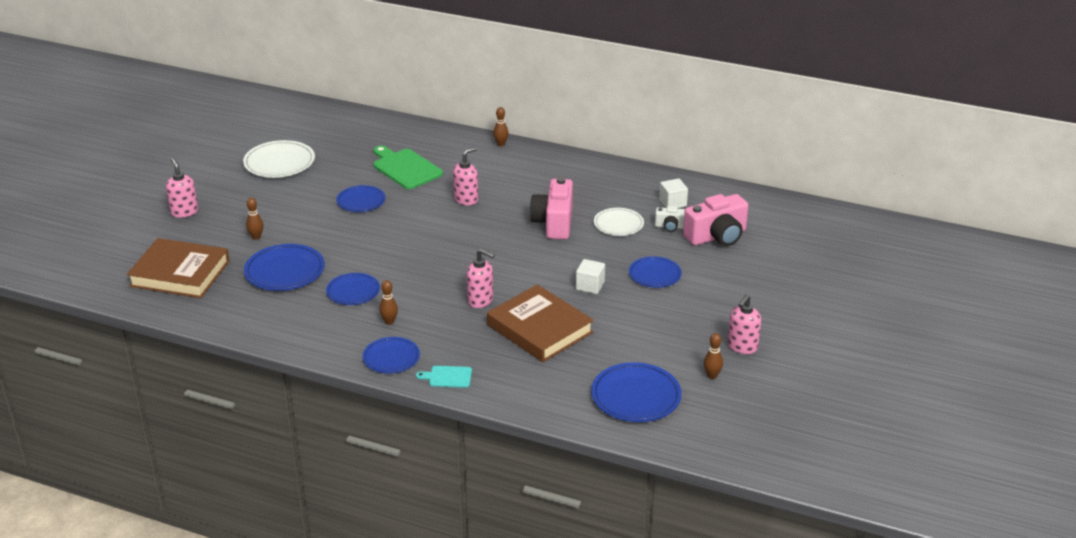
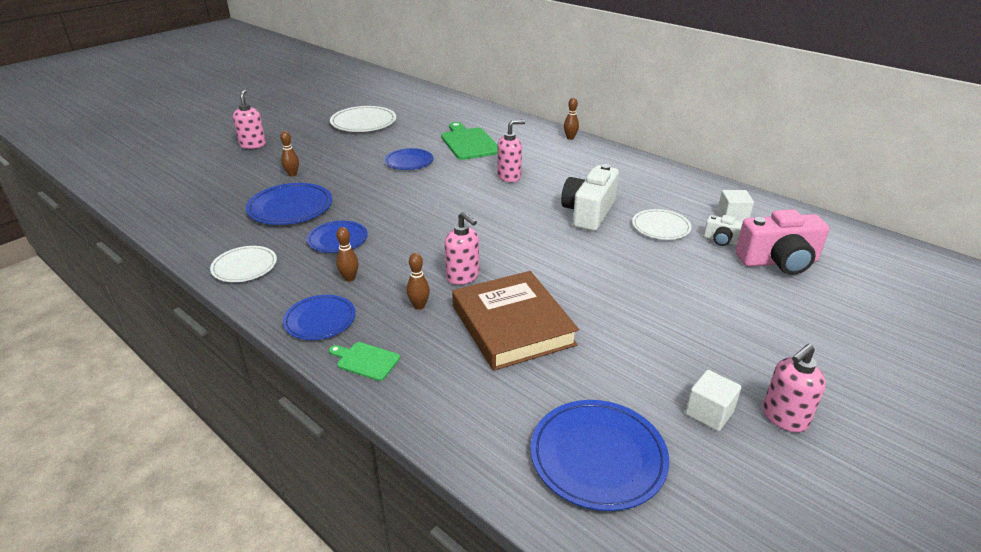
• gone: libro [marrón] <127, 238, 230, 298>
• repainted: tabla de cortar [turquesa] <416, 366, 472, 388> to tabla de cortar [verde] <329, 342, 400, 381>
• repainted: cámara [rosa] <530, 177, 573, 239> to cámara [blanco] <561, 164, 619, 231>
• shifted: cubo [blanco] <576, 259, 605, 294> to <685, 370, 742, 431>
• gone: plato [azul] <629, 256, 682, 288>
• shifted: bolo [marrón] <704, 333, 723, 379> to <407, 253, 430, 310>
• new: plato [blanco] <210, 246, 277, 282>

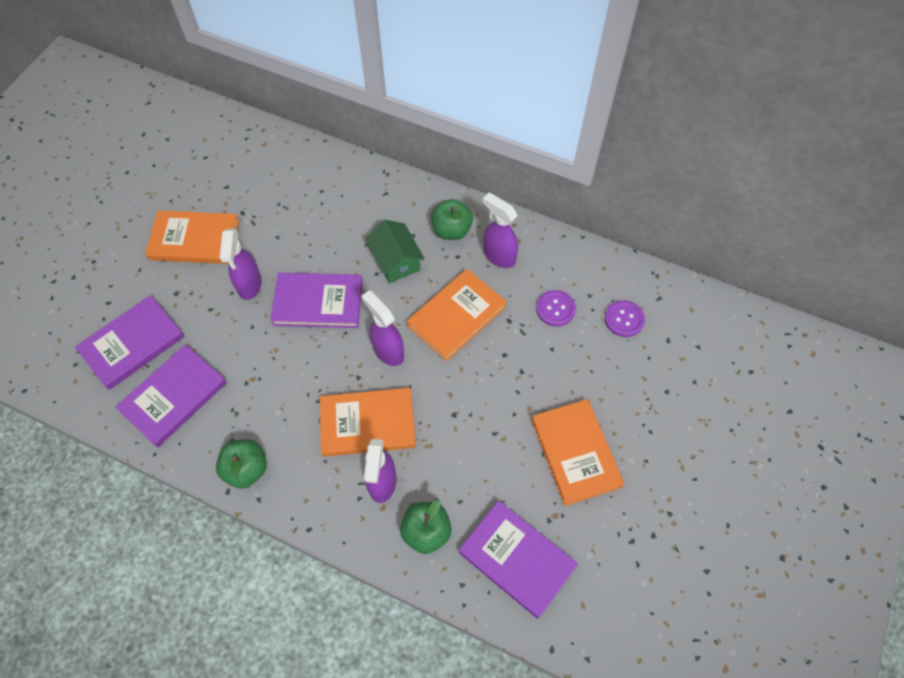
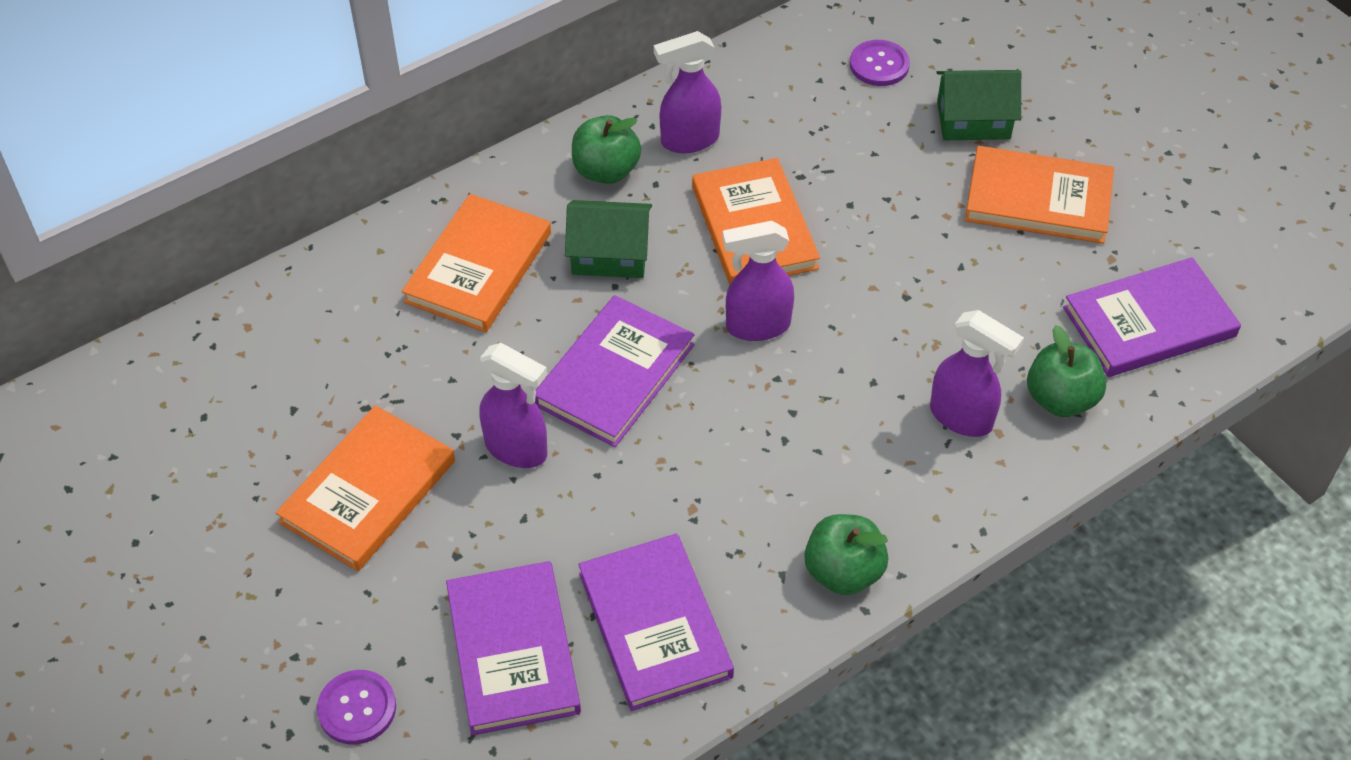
• shifted: libro [naranja] <320, 388, 416, 457> to <402, 194, 551, 332>
• shifted: botón [morado] <536, 290, 576, 327> to <317, 670, 396, 745>
• new: casa [verde] <936, 70, 1021, 140>

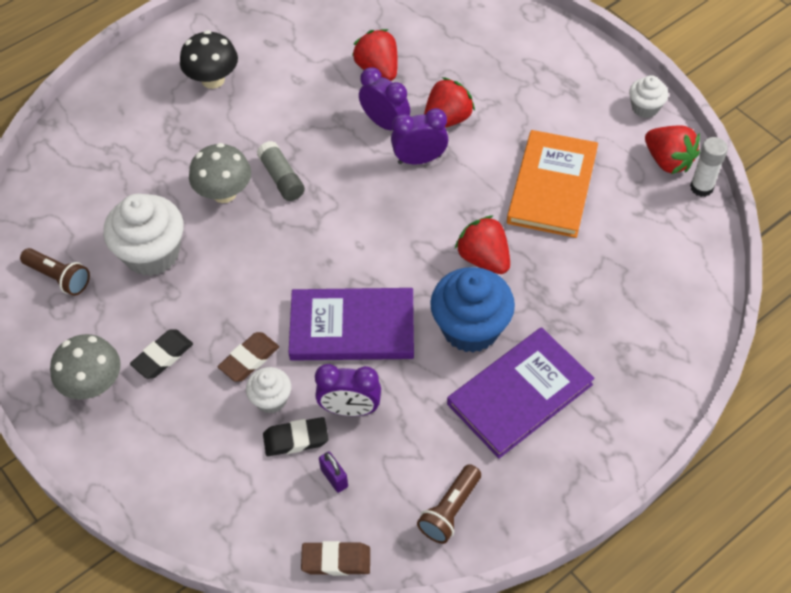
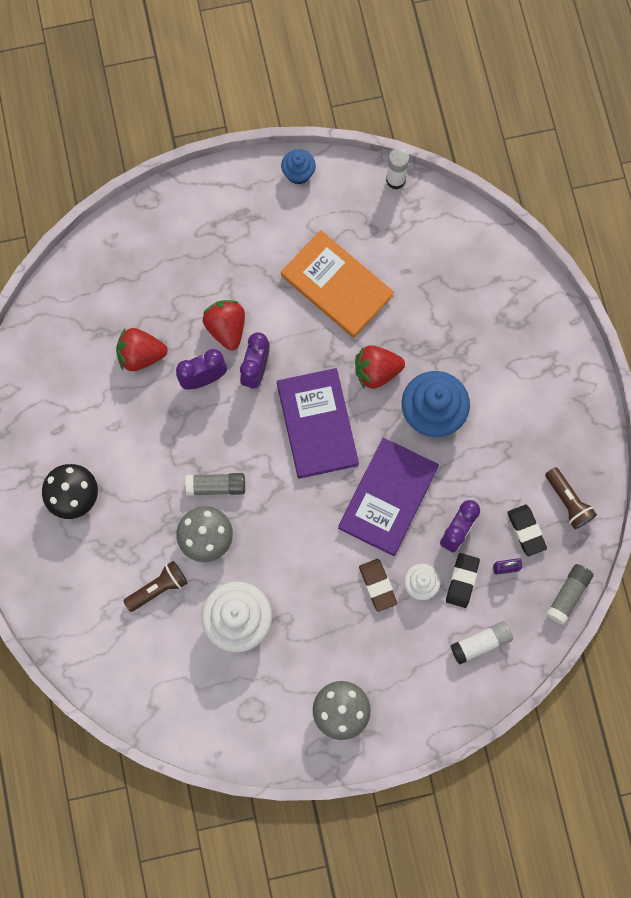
• shifted: lámpara de mano [marrón] <20, 248, 90, 296> to <124, 561, 187, 612>
• shifted: goma de borrar [negro] <130, 330, 193, 379> to <507, 505, 547, 556>
• swapped: goma de borrar [marrón] <301, 541, 370, 576> to barra de pegamento [gris] <546, 564, 594, 625>
• shifted: libro [morado] <447, 327, 595, 459> to <277, 368, 359, 479>
• repainted: magdalena [blanco] <629, 75, 668, 118> to magdalena [azul] <281, 149, 316, 185>
• gone: fresa [rojo] <645, 126, 700, 174>
• new: barra de pegamento [blanco] <450, 621, 513, 665>

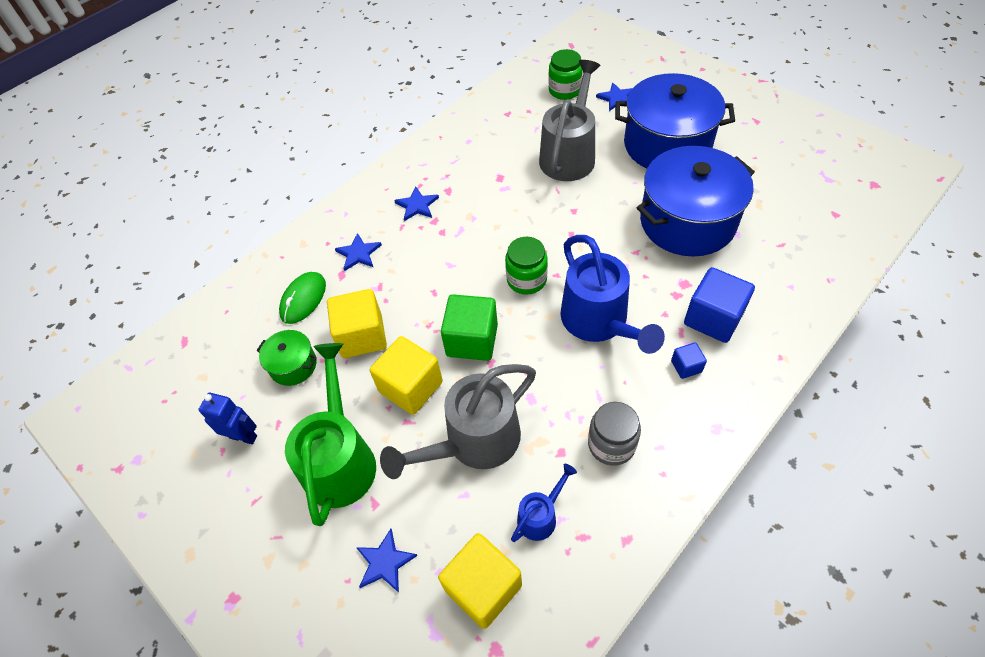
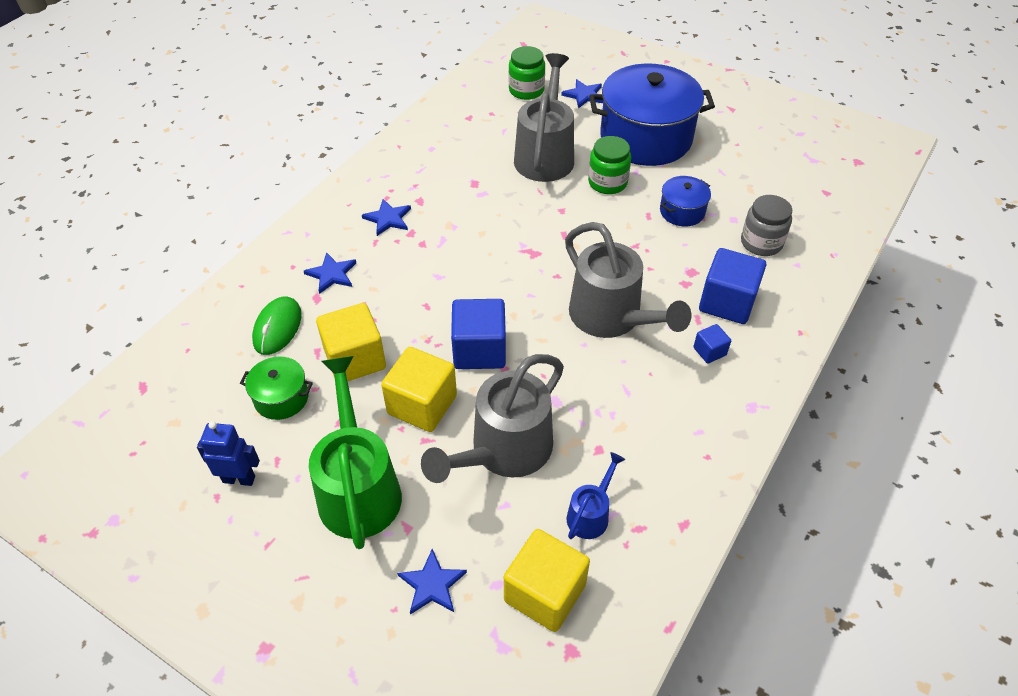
• repainted: cubo [verde] <441, 294, 498, 361> to cubo [azul] <451, 299, 506, 369>
• shifted: tarro [verde] <505, 237, 548, 295> to <588, 136, 631, 194>
• repainted: regadera [azul] <560, 235, 665, 354> to regadera [gris] <565, 222, 691, 338>
• shifted: tarro [gris] <588, 402, 641, 466> to <741, 195, 792, 256>
• scaled: olla [azul] <637, 146, 755, 256> = <660, 176, 711, 226> x0.45

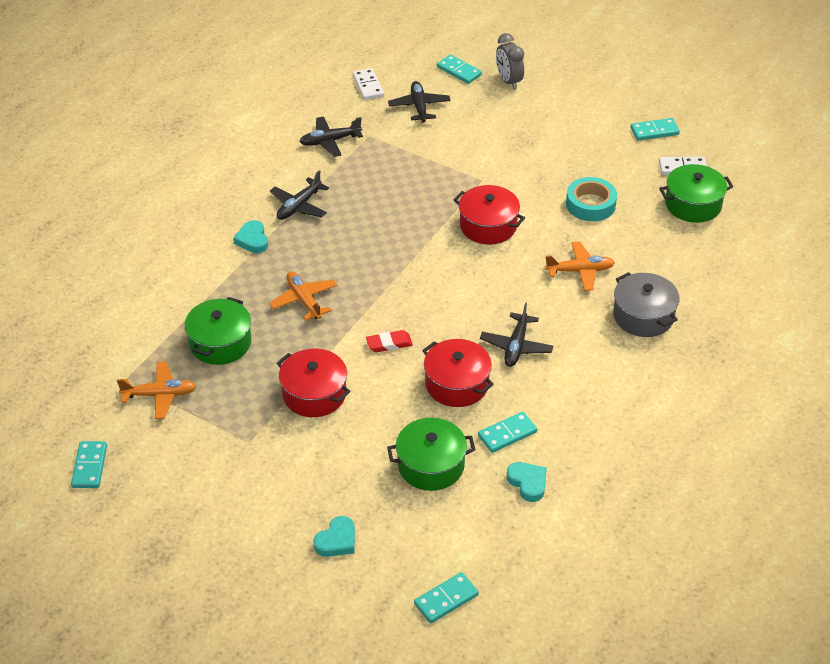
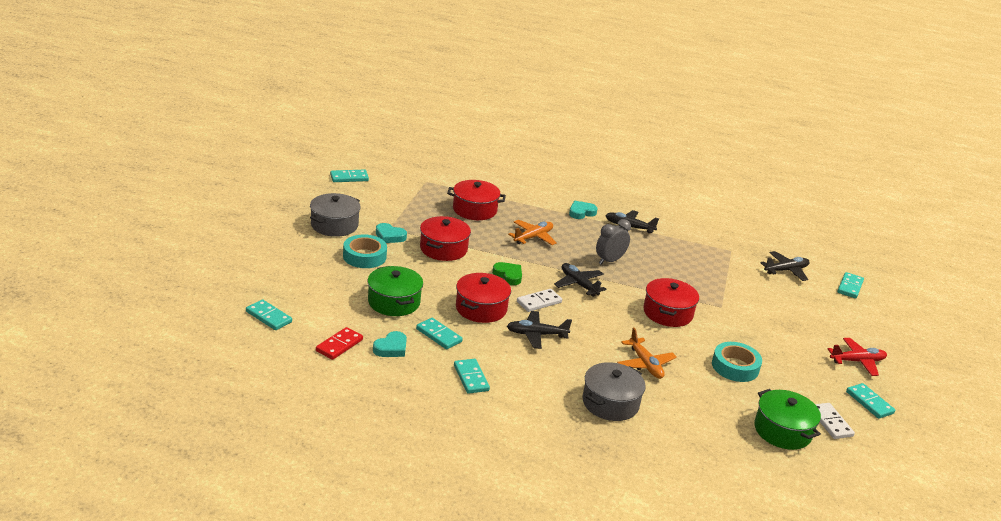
• gone: avión [naranja] <117, 361, 197, 419>
• repainted: olla [verde] <185, 297, 251, 365> to olla [rojo] <447, 180, 506, 220>
• shifted: avión [negro] <299, 116, 363, 157> to <554, 263, 607, 297>
• shifted: corazón [turquesa] <313, 516, 355, 557> to <376, 223, 407, 243>
• shifted: ficha de dominó [blanco] <353, 68, 384, 100> to <517, 289, 562, 312>
• swapped: goma de borrar [rojo] <366, 330, 413, 352> to corazón [verde] <492, 262, 522, 285>
• shifted: despertador [gris] <496, 33, 524, 90> to <596, 219, 631, 265>
• new: olla [gris] <310, 193, 361, 237>
• new: ficha de dominó [rojo] <316, 327, 363, 360>
• new: cinta adhesiva [turquesa] <343, 234, 387, 268>
• new: ficha de dominó [turquesa] <454, 359, 490, 394>
• new: avión [rojo] <828, 338, 887, 376>

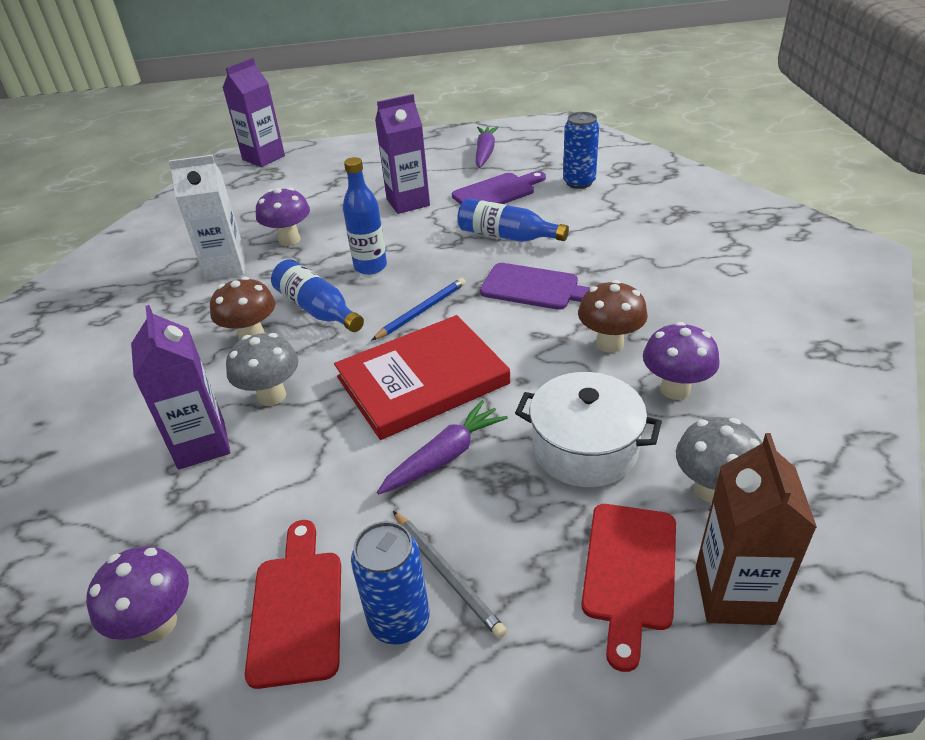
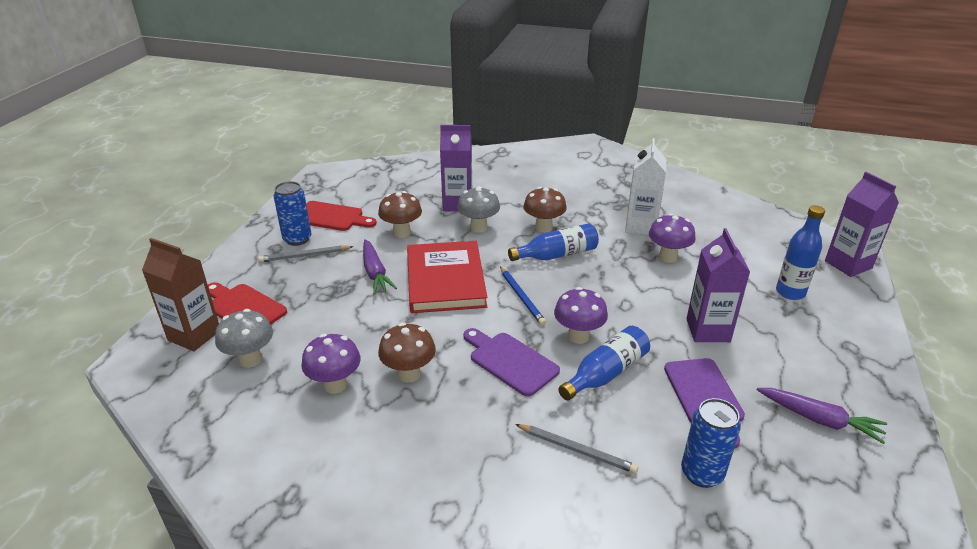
• shifted: seta [morado] <86, 546, 189, 641> to <554, 287, 608, 344>
• shifted: botella [azul] <343, 157, 387, 275> to <776, 205, 825, 300>
• rotated: tabla de cortar [morado] <480, 263, 591, 310> = <463, 328, 560, 397> 90 degrees clockwise
• gone: olla [blanco] <515, 372, 662, 487>
• new: seta [marrón] <378, 191, 422, 238>
• new: lápiz [gris] <515, 424, 638, 474>

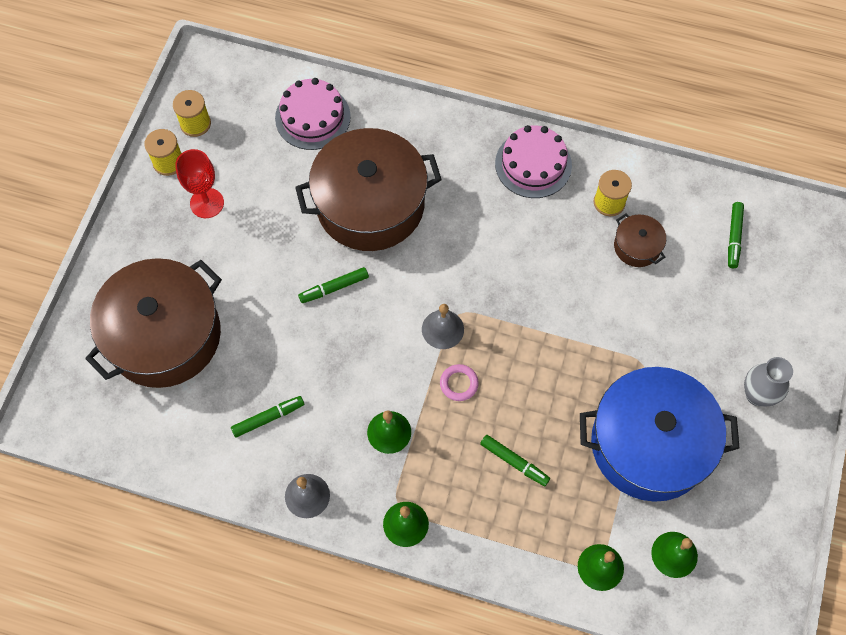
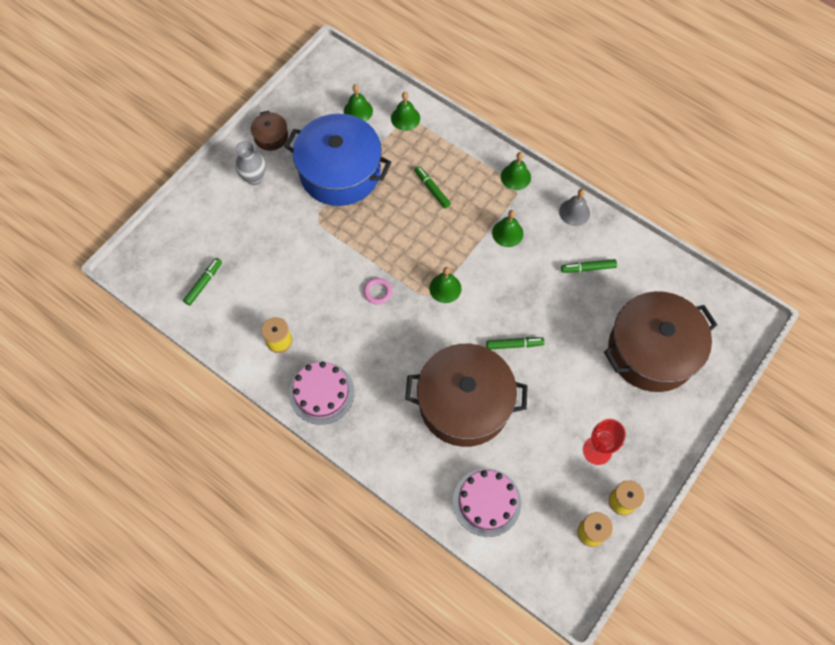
• repainted: campana [gris] <422, 304, 464, 349> to campana [verde] <429, 267, 461, 303>
• shifted: anillo [rosa] <440, 364, 479, 401> to <363, 278, 392, 305>
• shifted: olla [marrón] <614, 213, 666, 267> to <251, 110, 288, 151>

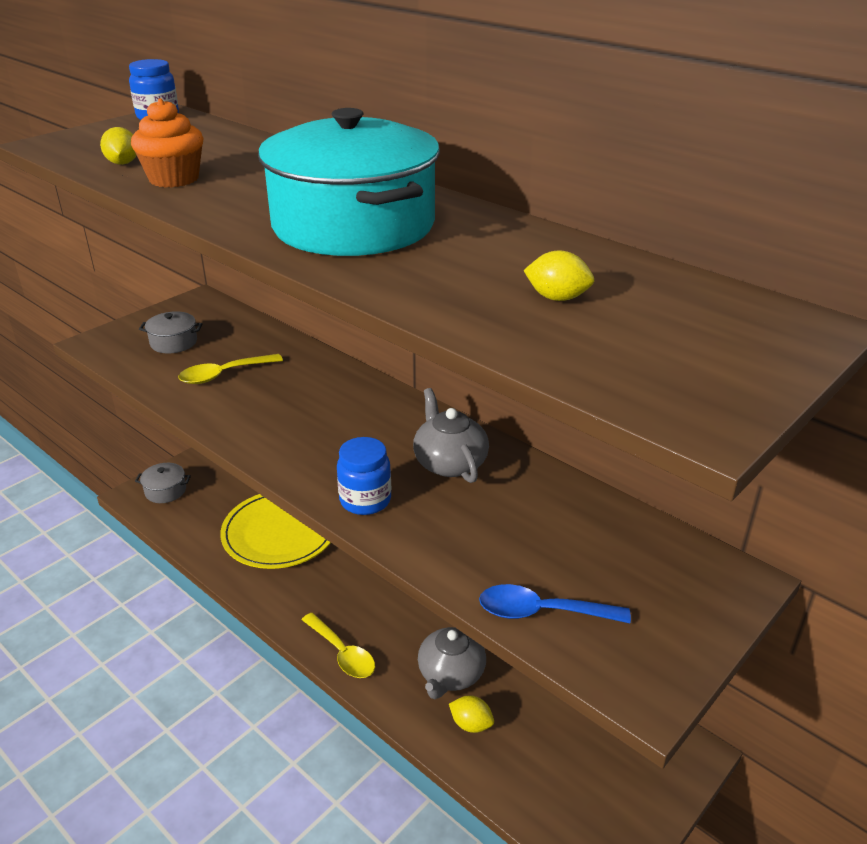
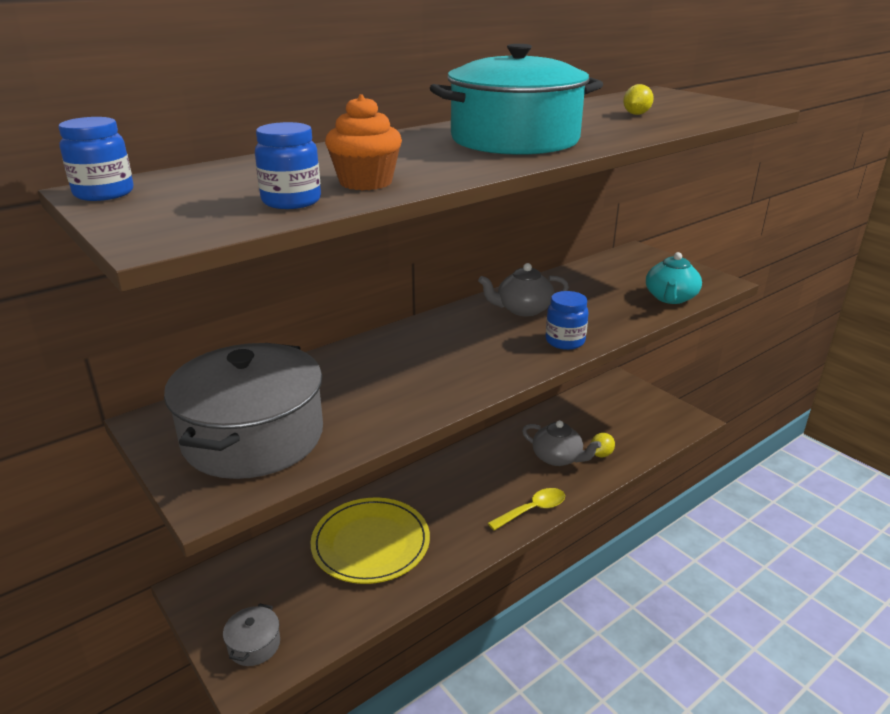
• swapped: limón [amarillo] <100, 127, 136, 165> to tarro [azul] <255, 122, 321, 209>
• scaled: olla [gris] <139, 311, 202, 353> = <164, 343, 323, 479> x2.45
• gone: cuchara [amarillo] <178, 354, 283, 384>
• swapped: cuchara [azul] <479, 584, 631, 623> to tetera [turquesa] <646, 252, 702, 304>

